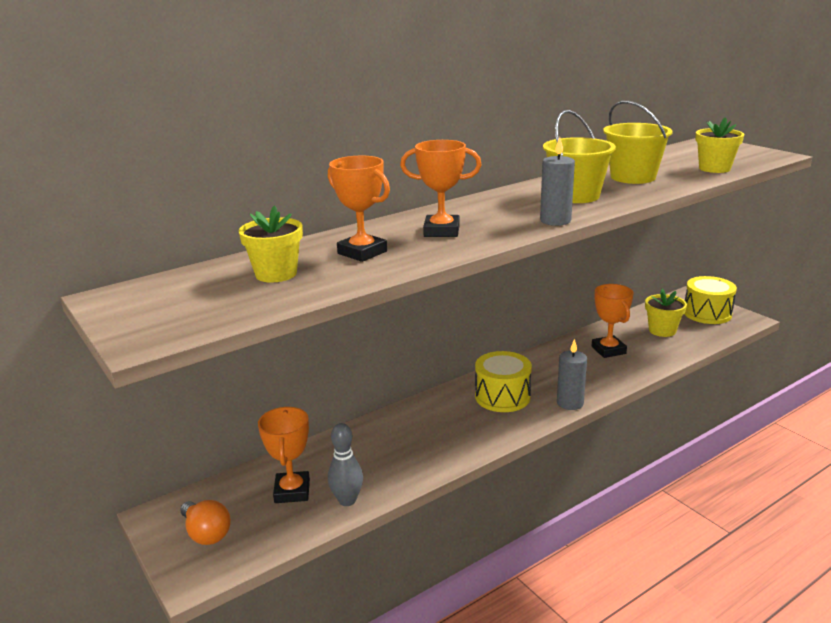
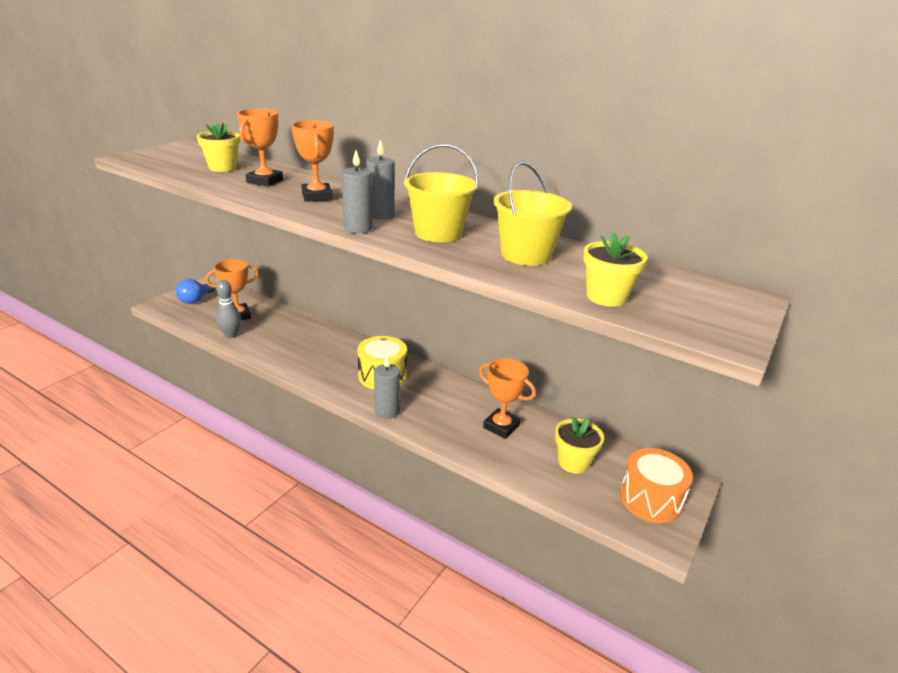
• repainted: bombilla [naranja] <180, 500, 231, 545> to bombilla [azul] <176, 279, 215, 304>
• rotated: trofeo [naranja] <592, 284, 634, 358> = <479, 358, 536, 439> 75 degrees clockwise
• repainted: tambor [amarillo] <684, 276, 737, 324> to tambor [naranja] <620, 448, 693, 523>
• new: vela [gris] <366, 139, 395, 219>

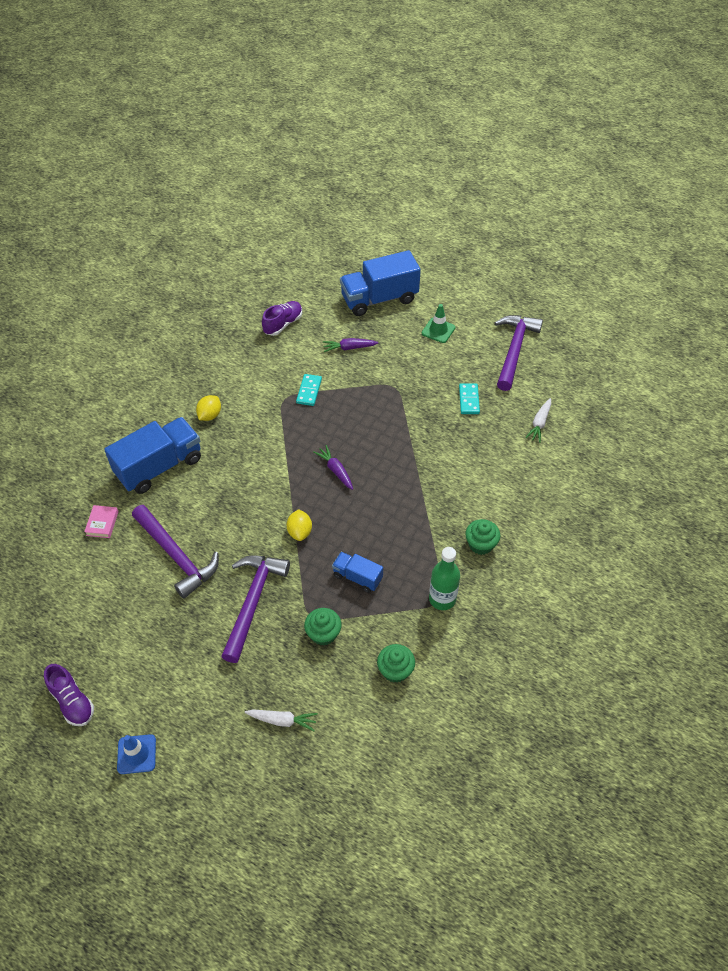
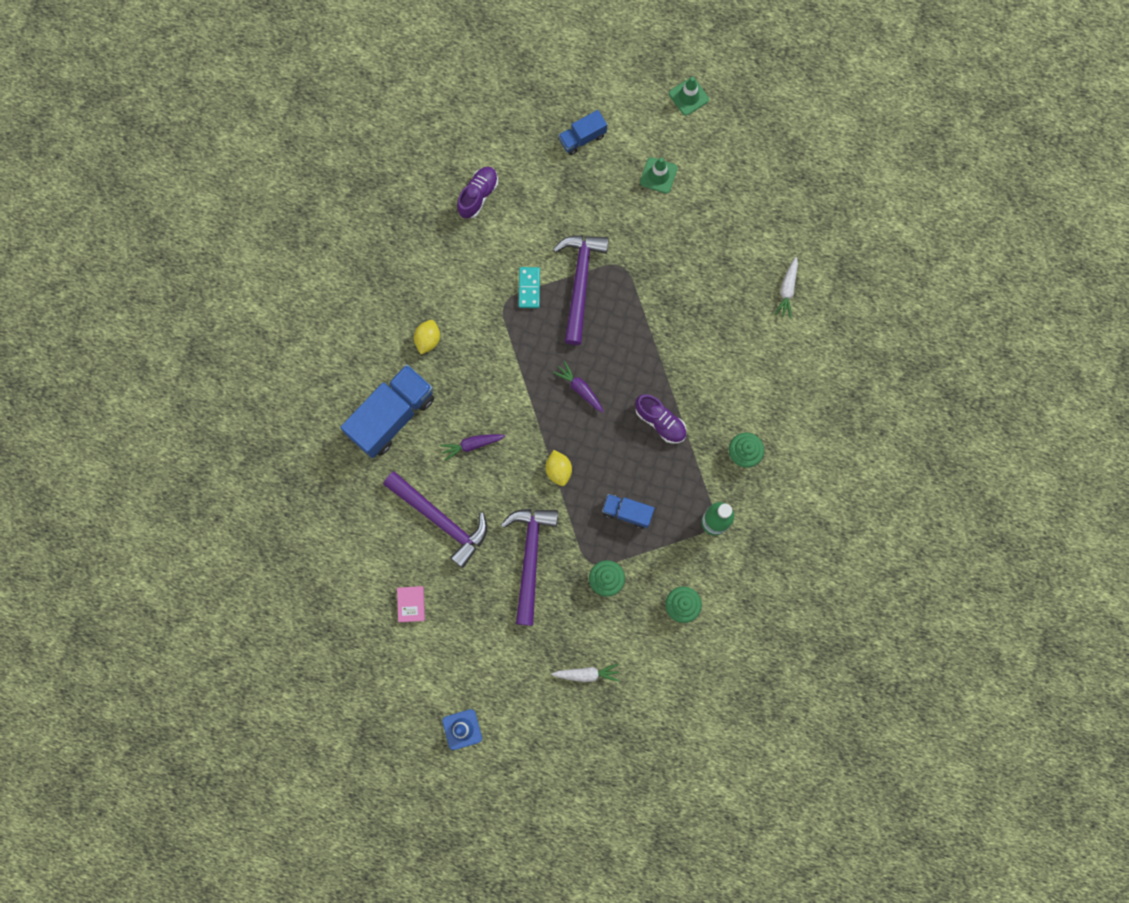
• shifted: zapato [morado] <44, 664, 94, 726> to <635, 394, 686, 444>
• shifted: libro [rosa] <84, 505, 119, 538> to <397, 586, 425, 622>
• shifted: zanahoria [morado] <323, 338, 378, 352> to <440, 434, 505, 461>
• scaled: camión [azul] <340, 250, 421, 316> = <558, 110, 607, 155> x0.52
• gone: ficha de dominó [turquesa] <459, 383, 480, 414>
• shifted: martillo [morado] <495, 315, 543, 391> to <553, 235, 609, 345>
• new: cono de tráfico [verde] <669, 77, 709, 116>

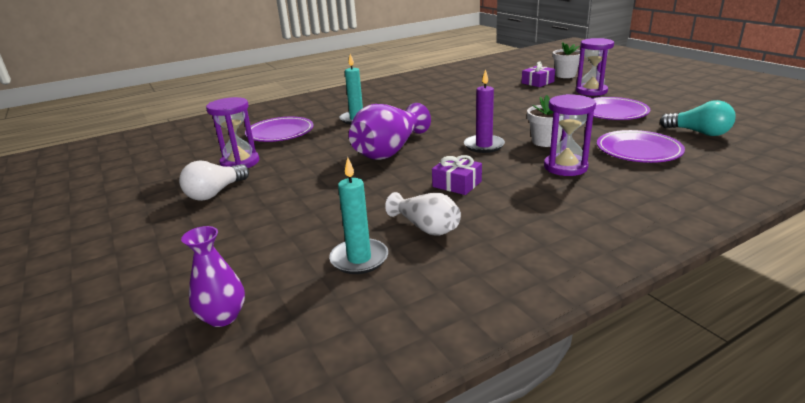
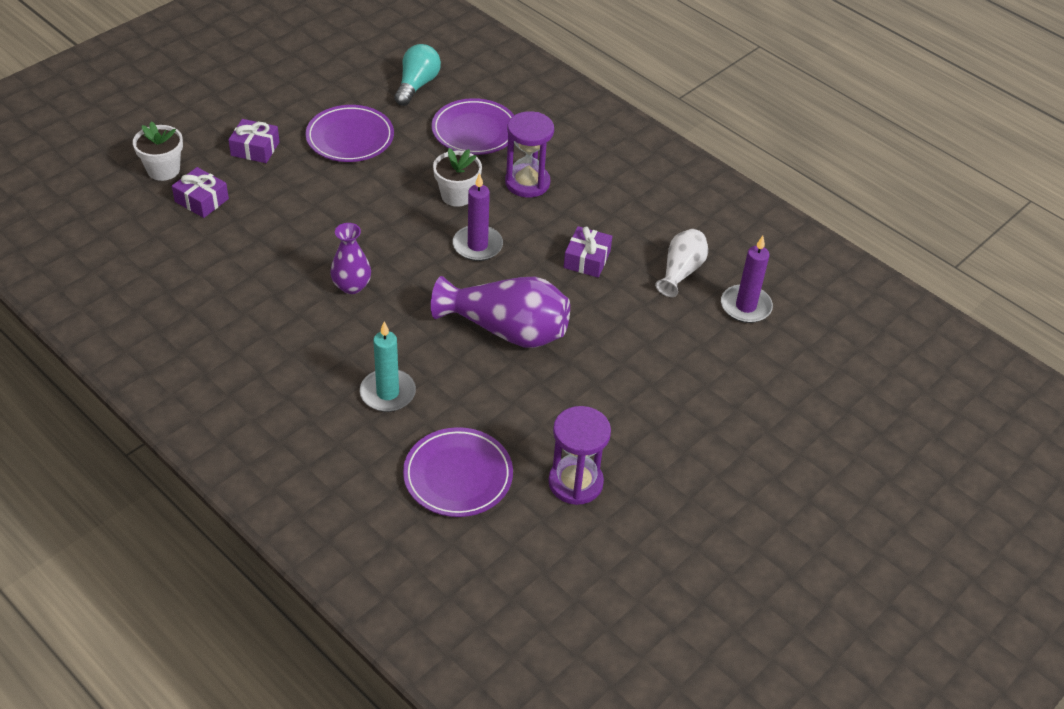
• gone: bombilla [blanco] <179, 160, 249, 201>
• shifted: florero [morado] <181, 226, 245, 327> to <330, 223, 371, 294>
• repainted: vela [turquesa] <329, 157, 388, 274> to vela [morado] <721, 236, 773, 323>
• swapped: reloj de arena [morado] <576, 38, 614, 96> to regalo [morado] <228, 119, 280, 163>

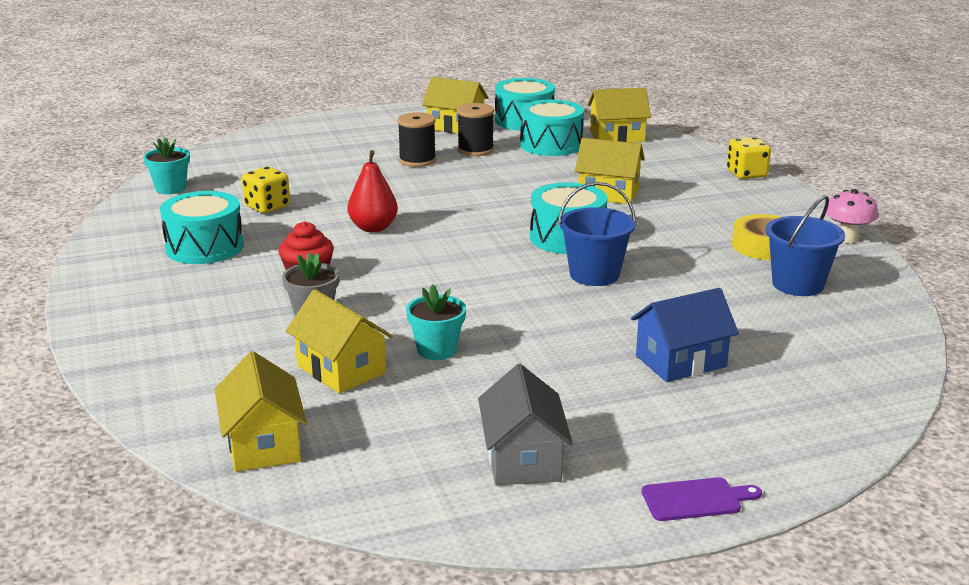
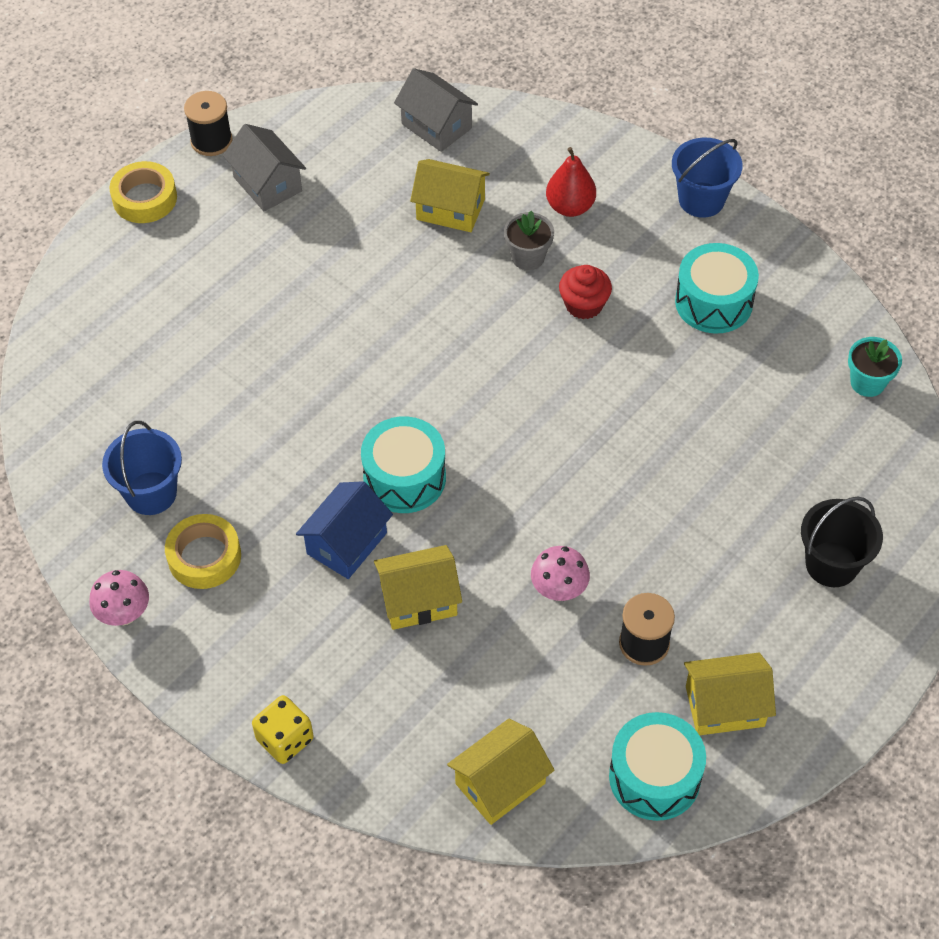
• repainted: casa [amarillo] <215, 351, 307, 472> to casa [gris] <394, 68, 478, 152>
• gone: dado [amarillo] <242, 167, 290, 213>
• shifted: pera [rojo] <348, 150, 398, 232> to <546, 147, 596, 217>
• shifted: carrete [negro] <397, 112, 436, 167> to <184, 91, 233, 156>
• gone: maceta [turquesa] <406, 284, 466, 360>
• gone: tambor [turquesa] <520, 99, 584, 156>
• shifted: balde [azul] <558, 182, 636, 286> to <672, 138, 743, 218>
• shifted: casa [azul] <631, 288, 739, 382> to <296, 481, 393, 579>
• swapped: tabla de cortar [morado] <642, 477, 762, 521> to cinta adhesiva [amarillo] <109, 161, 177, 223>
• new: seta [rosa] <531, 546, 590, 601>
• new: balde [negro] <801, 496, 883, 587>

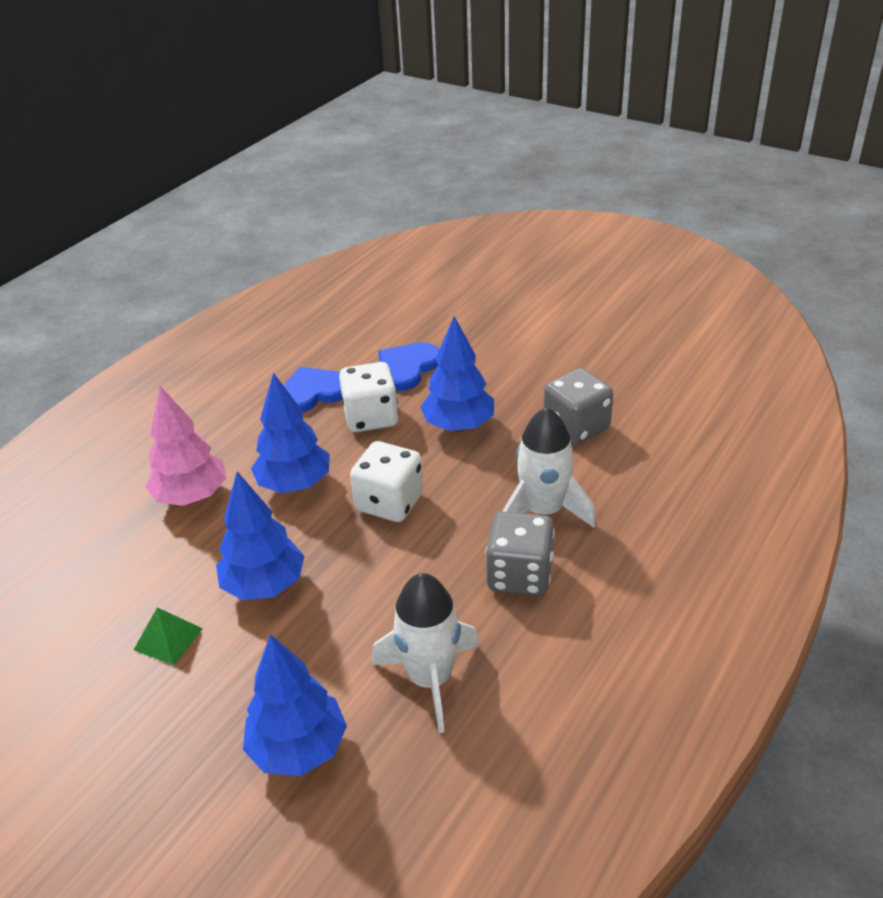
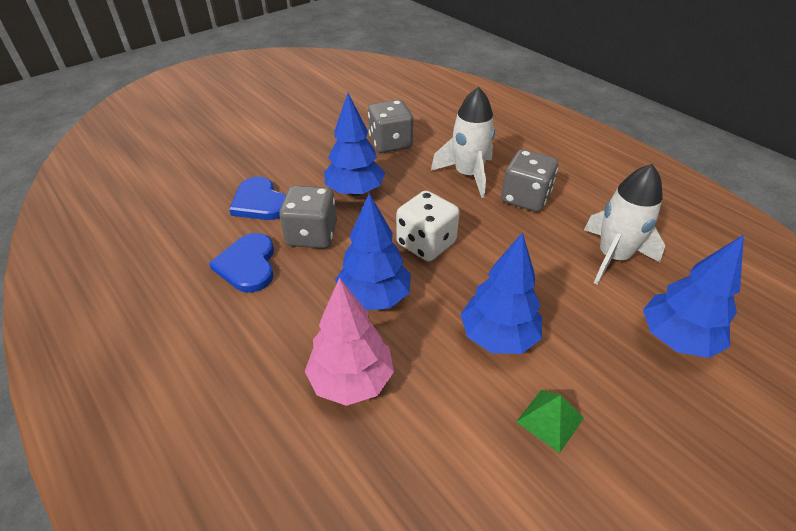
• repainted: dado [blanco] <339, 362, 399, 432> to dado [gris] <279, 186, 337, 248>

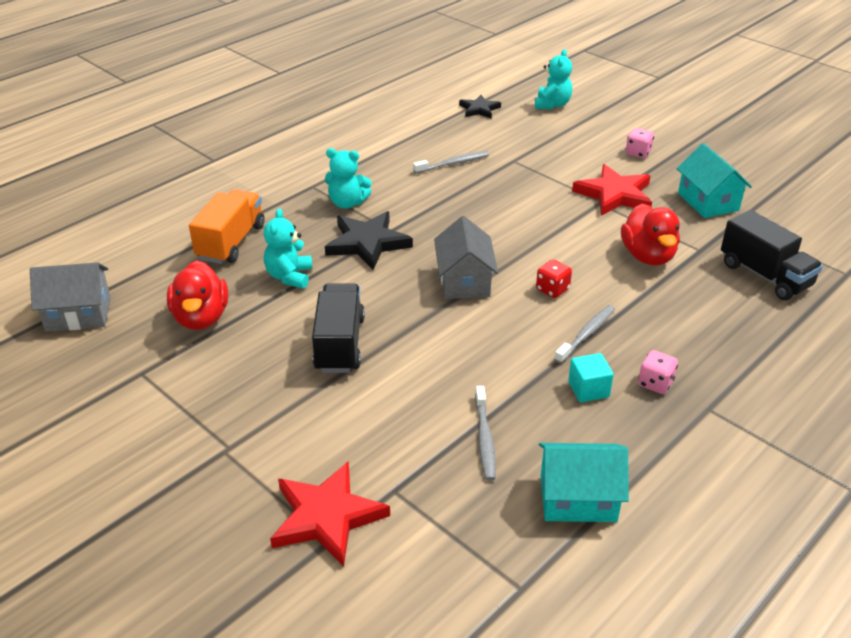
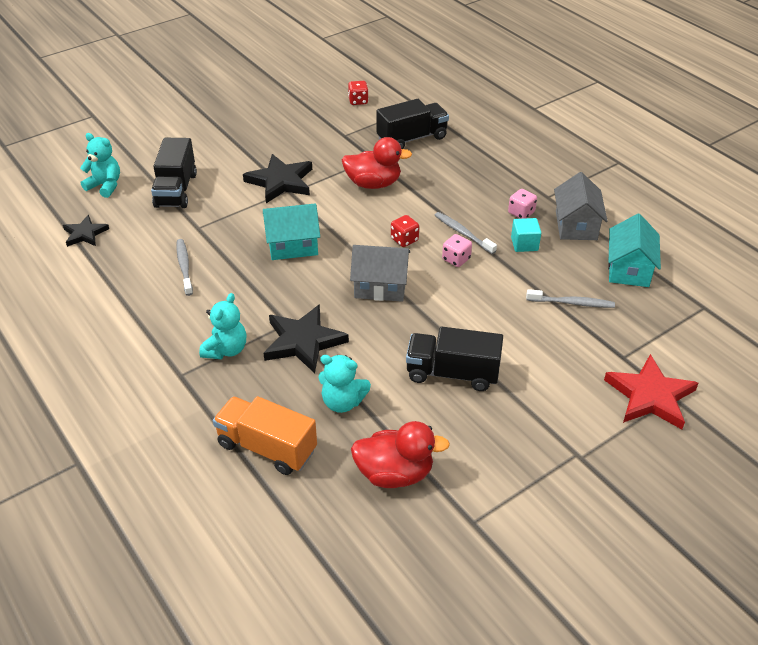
• shifted: casa [gris] <30, 262, 111, 332> to <554, 172, 608, 240>
• repainted: estrella [rojo] <572, 164, 652, 216> to estrella [negro] <243, 154, 312, 203>
• shifted: dado [rosa] <626, 128, 654, 158> to <442, 234, 472, 267>
• shifted: casa [turquesa] <677, 143, 752, 218> to <263, 203, 320, 260>
• new: camión [negro] <151, 138, 197, 208>
• new: dado [rojo] <348, 81, 369, 105>

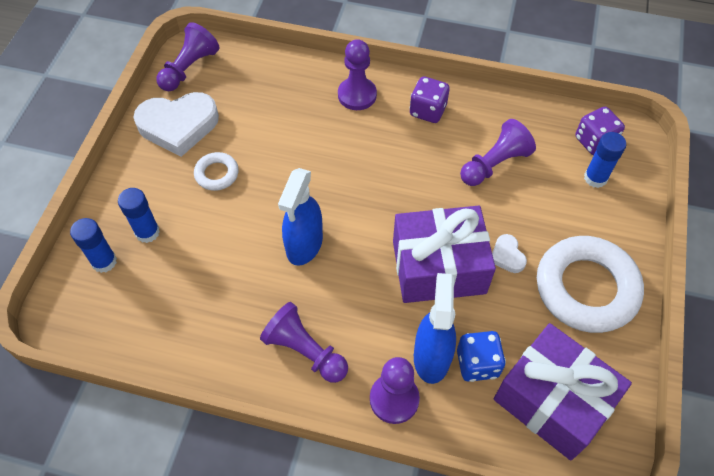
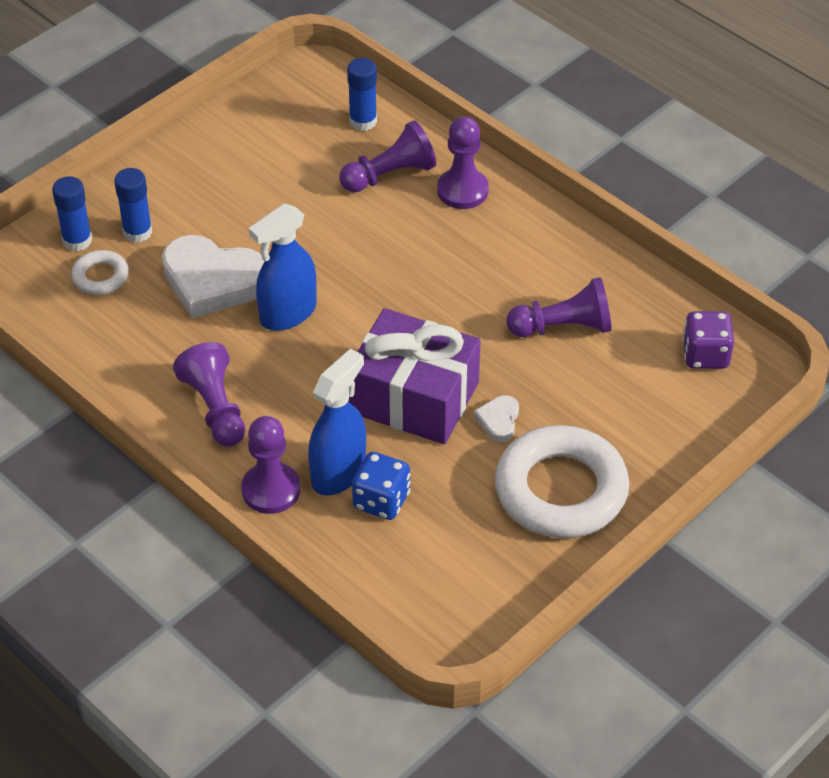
• shifted: corazón [blanco] <133, 92, 219, 157> to <162, 235, 264, 318>
• shifted: peón [morado] <156, 22, 219, 91> to <339, 121, 436, 193>
• shifted: anillo [blanco] <194, 152, 239, 191> to <71, 250, 129, 295>
• gone: dado [morado] <409, 76, 450, 123>
• gone: regalo [morado] <494, 323, 632, 460>
• shifted: barra de pegamento [azul] <584, 132, 626, 188> to <347, 58, 377, 131>

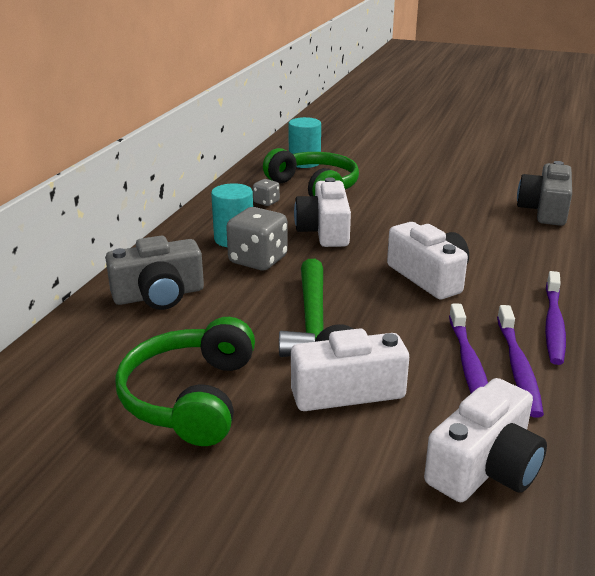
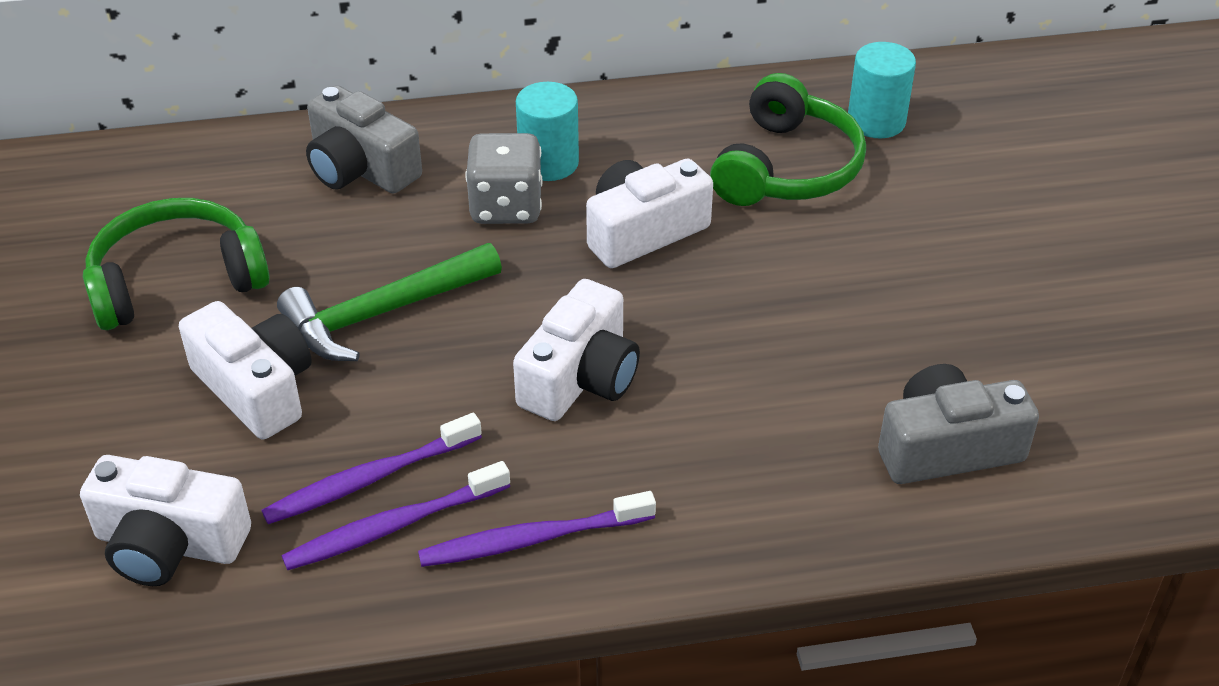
• gone: dado [gris] <253, 179, 280, 206>

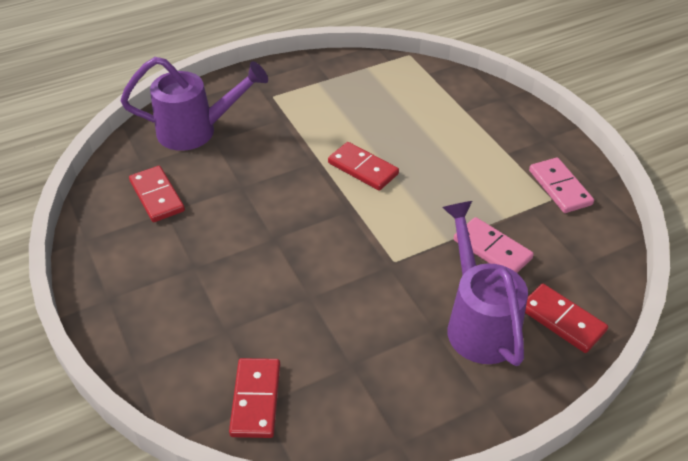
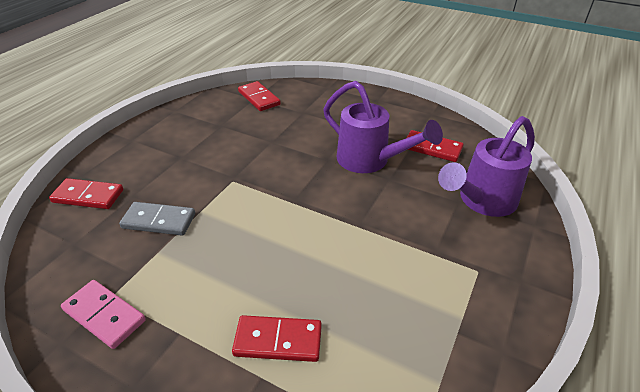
• shifted: ficha de dominó [rojo] <328, 142, 399, 191> to <232, 315, 322, 362>
• shifted: regadera [morado] <442, 201, 528, 366> to <323, 81, 443, 173>
• repainted: ficha de dominó [rosa] <454, 217, 534, 273> to ficha de dominó [gris] <119, 202, 195, 236>

